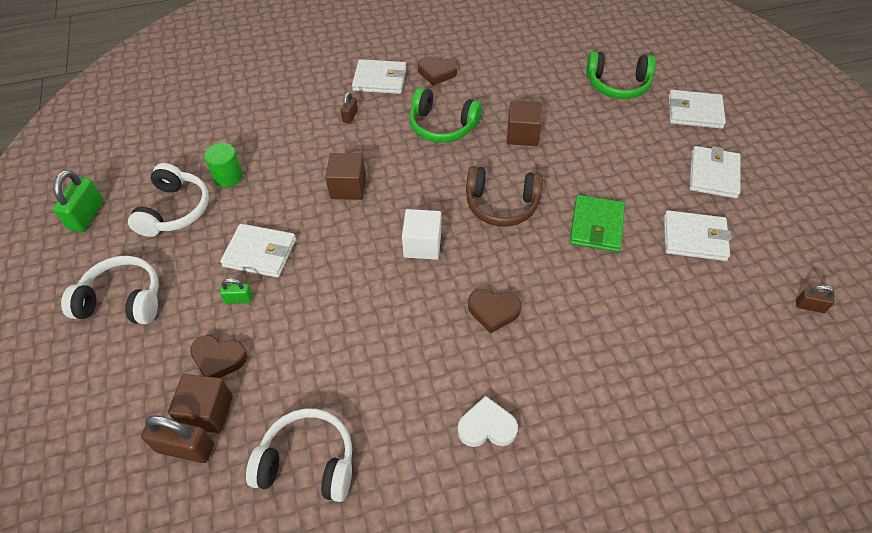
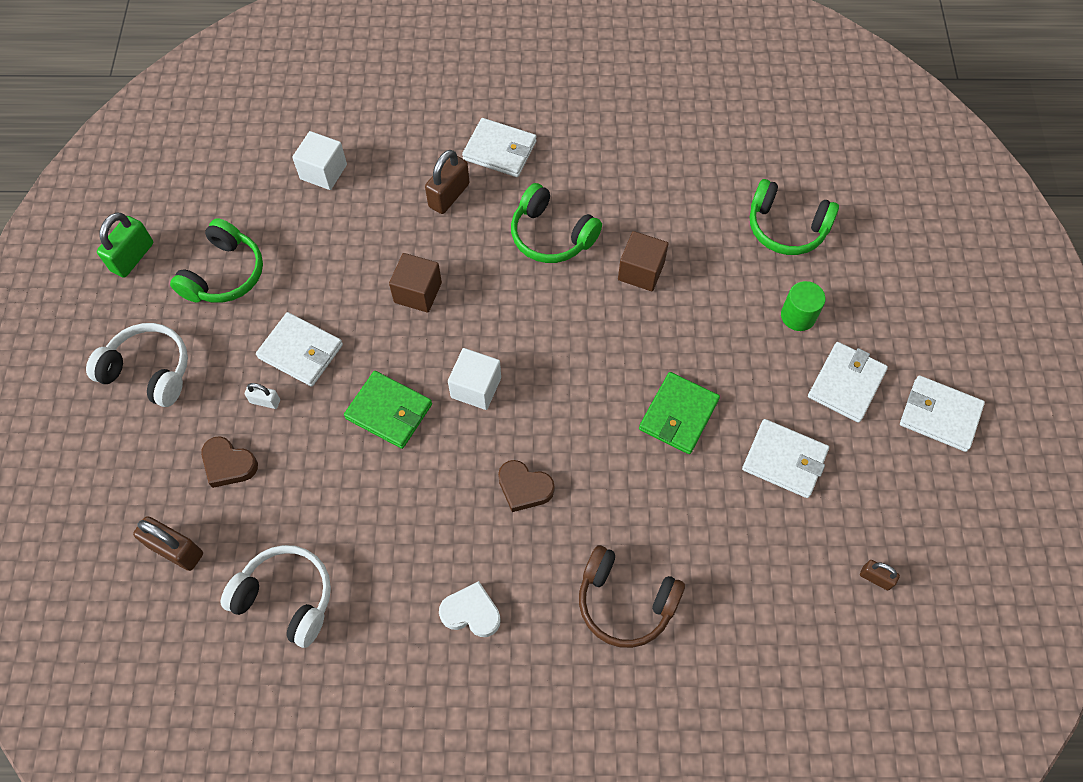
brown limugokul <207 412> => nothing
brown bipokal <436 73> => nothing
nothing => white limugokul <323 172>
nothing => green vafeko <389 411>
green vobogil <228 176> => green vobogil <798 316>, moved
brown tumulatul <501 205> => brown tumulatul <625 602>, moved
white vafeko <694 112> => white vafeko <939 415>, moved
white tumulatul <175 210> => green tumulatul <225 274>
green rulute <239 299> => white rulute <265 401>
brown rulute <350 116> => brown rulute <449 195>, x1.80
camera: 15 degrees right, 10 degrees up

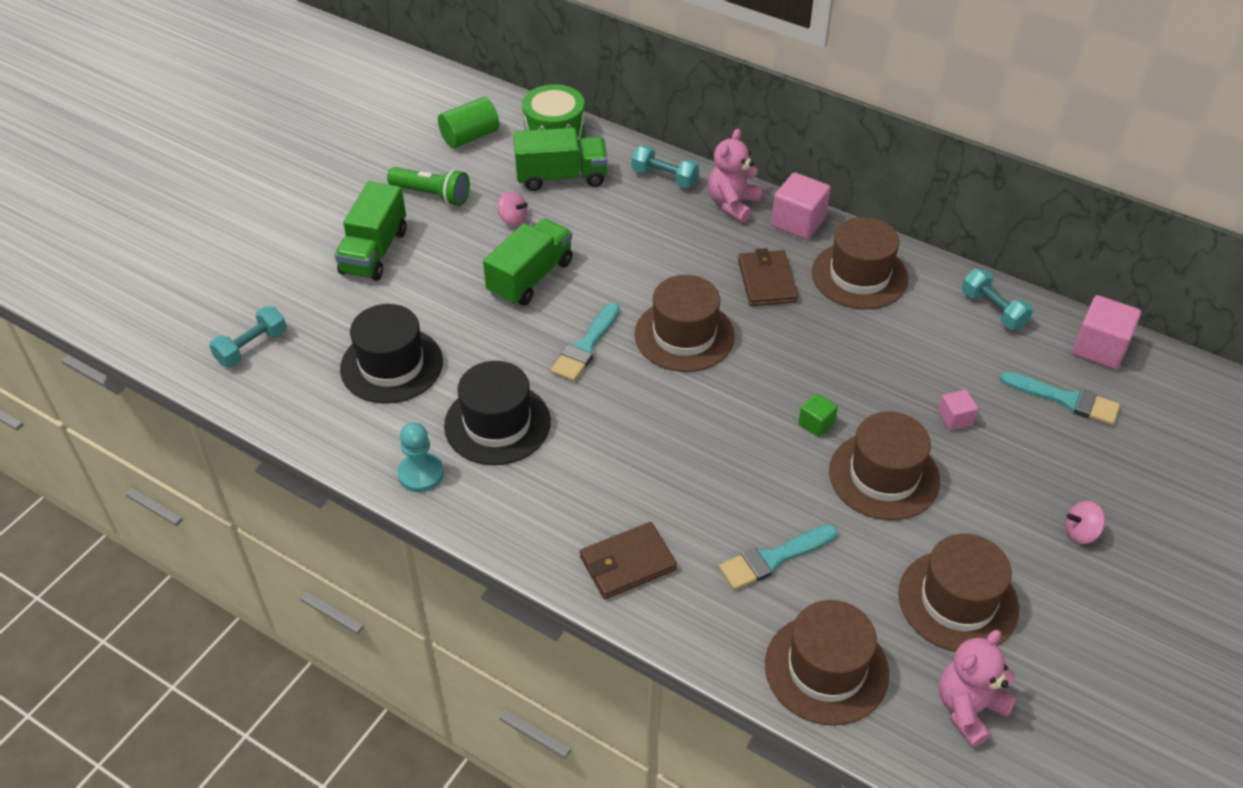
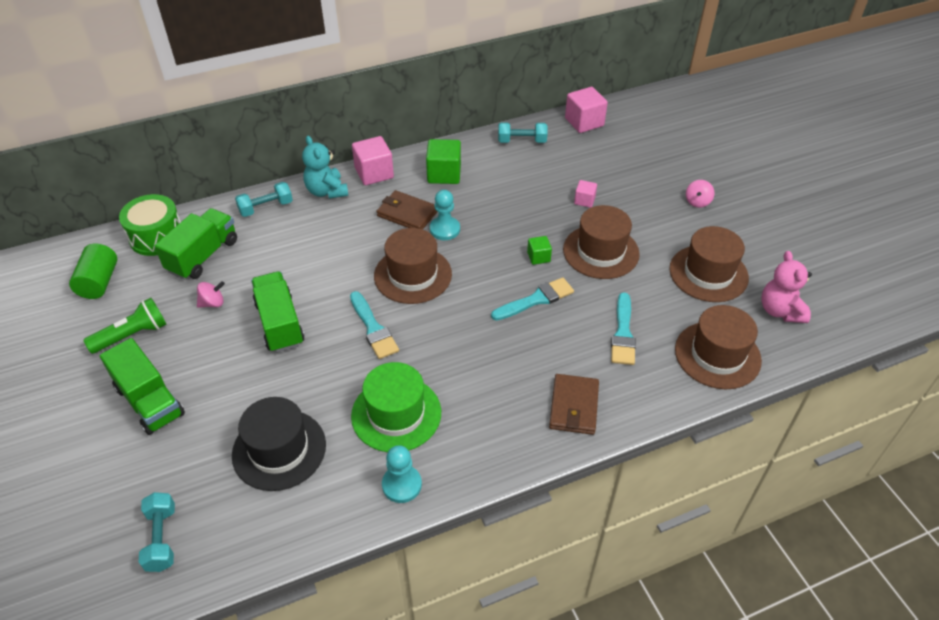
nothing => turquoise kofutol <445 229>
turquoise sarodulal <1065 400> => turquoise sarodulal <536 299>, moved
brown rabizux <859 276> => green limugokul <444 174>
black rabizux <497 423> => green rabizux <396 414>
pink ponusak <733 204> => turquoise ponusak <327 191>
camera: 55 degrees left, 0 degrees up

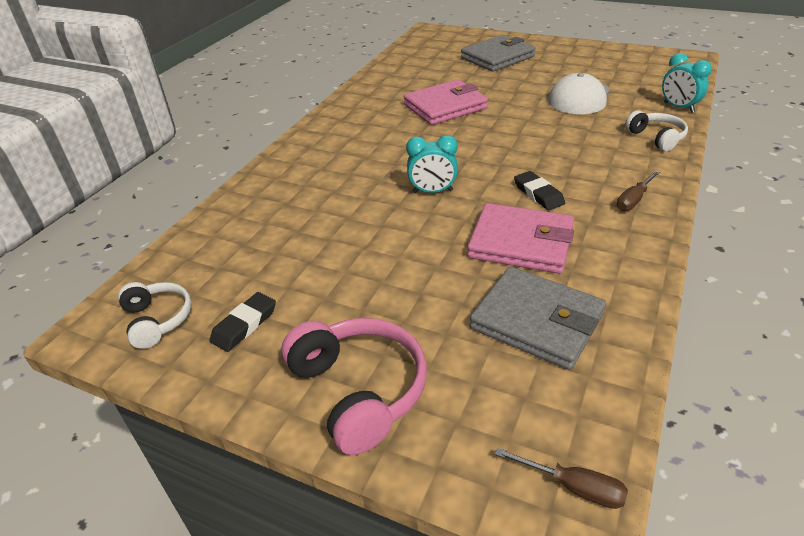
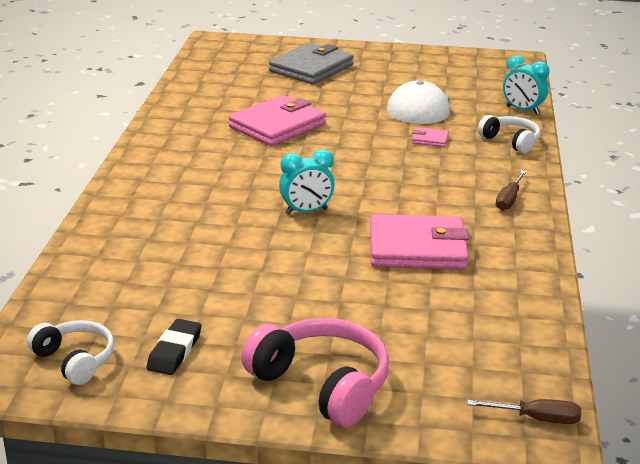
grey vafeko <537 321> => nothing
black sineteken <538 194> => nothing
nothing => pink vafeko <430 139>
camera: 20 degrees left, 10 degrees down

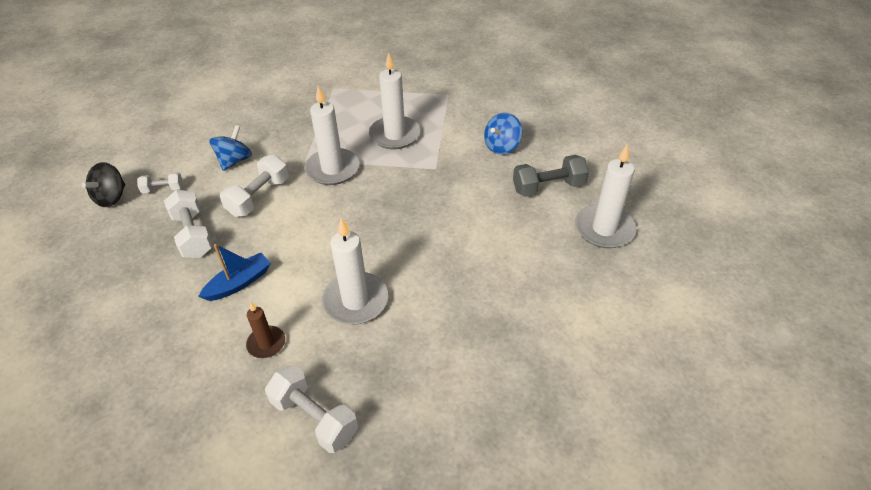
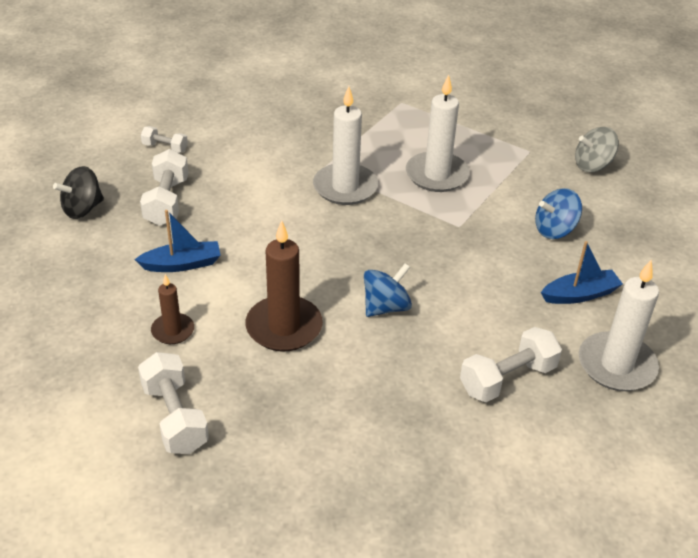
nothing => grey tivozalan <592 165>
black tivozalan <111 197> => black tivozalan <82 209>, moved
blue tivozalan <234 161> => blue tivozalan <386 307>, moved
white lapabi <259 197> => white lapabi <507 379>, moved
grey lapabi <548 187> => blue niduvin <580 294>
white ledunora <355 301> => brown ledunora <284 327>
camera: 25 degrees right, 5 degrees down

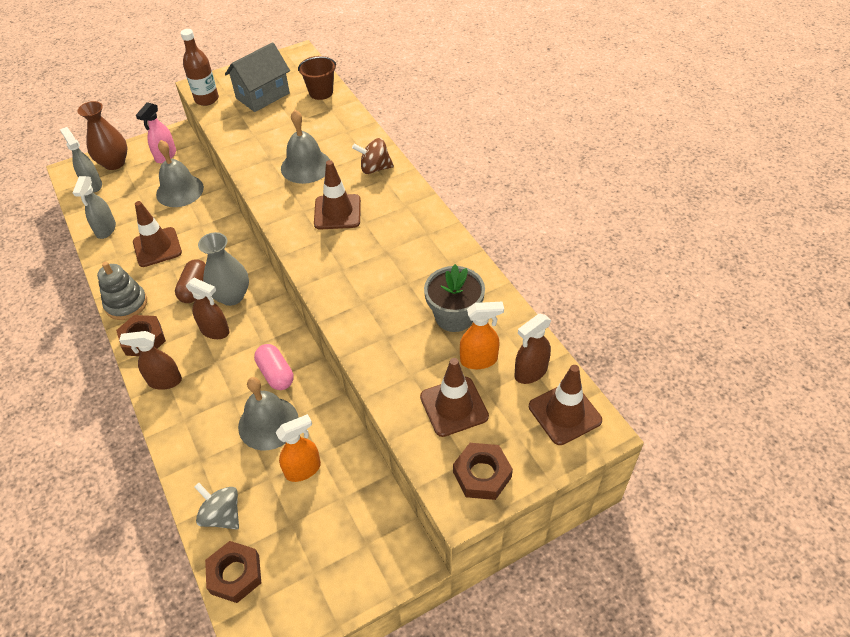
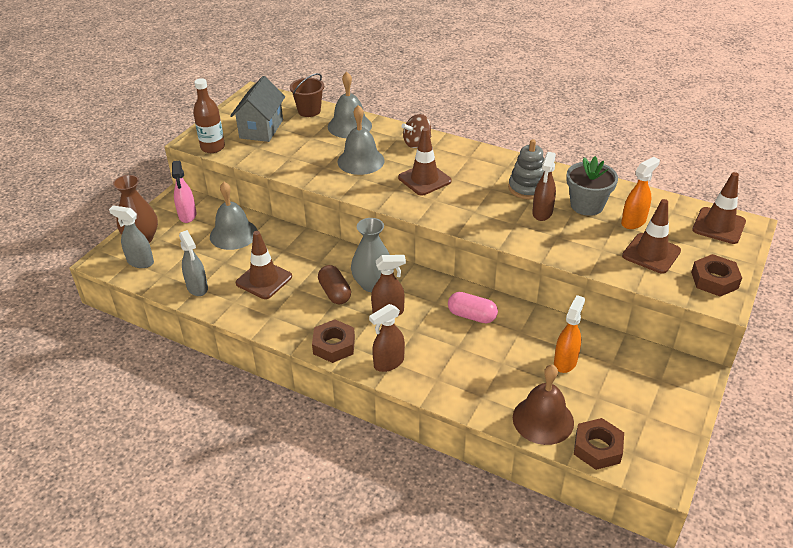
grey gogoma <126 304> => grey gogoma <527 188>, moved
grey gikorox <268 423> => grey gikorox <349 126>, moved
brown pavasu <530 372> => brown pavasu <542 213>, moved
grey tivozalan <222 515> => brown gikorox <543 420>
camera: 35 degrees left, 10 degrees down

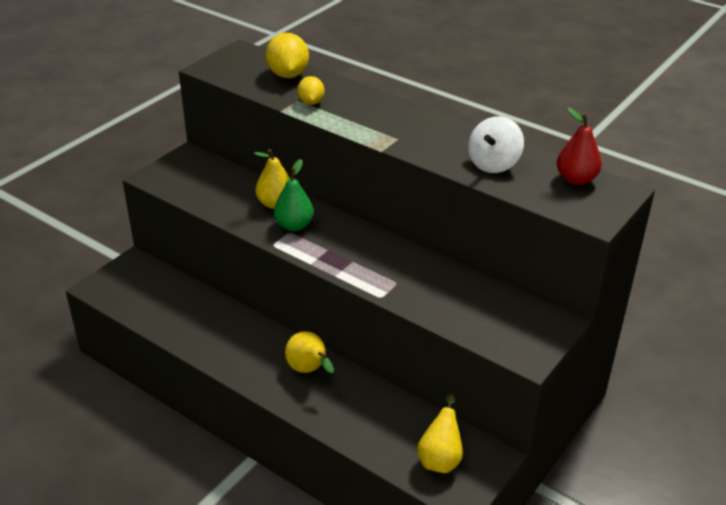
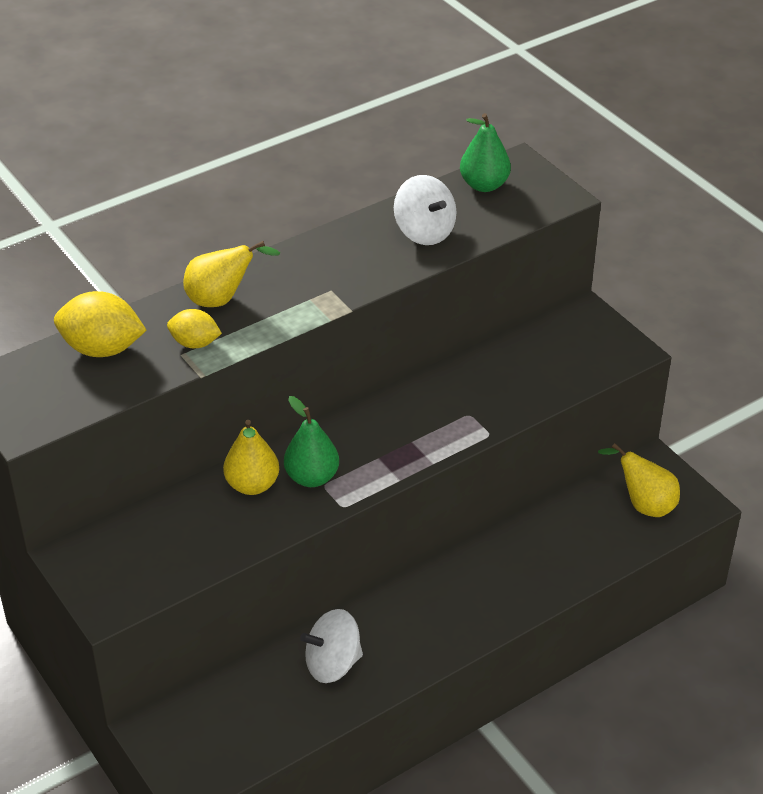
nothing => white tivozalan <332 664>
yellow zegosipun <309 370> => yellow zegosipun <221 299>, moved
red zegosipun <576 179> => green zegosipun <484 185>
camera: 70 degrees left, 5 degrees up

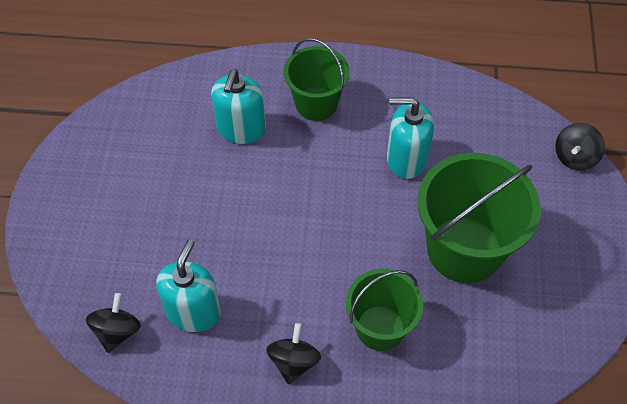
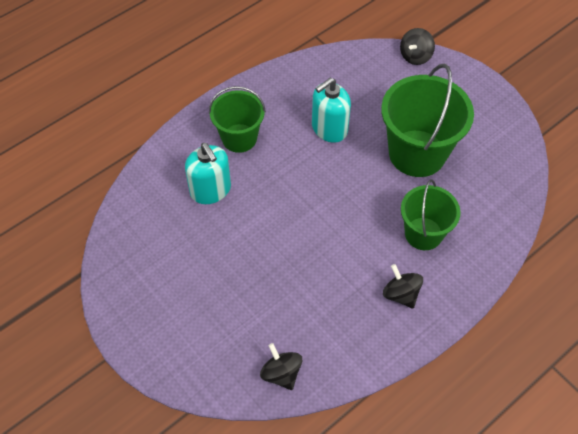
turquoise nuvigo <193 311> => nothing
black tivozalan <575 157> => black tivozalan <415 56>, 45 degrees clockwise
camera: 45 degrees left, 0 degrees up

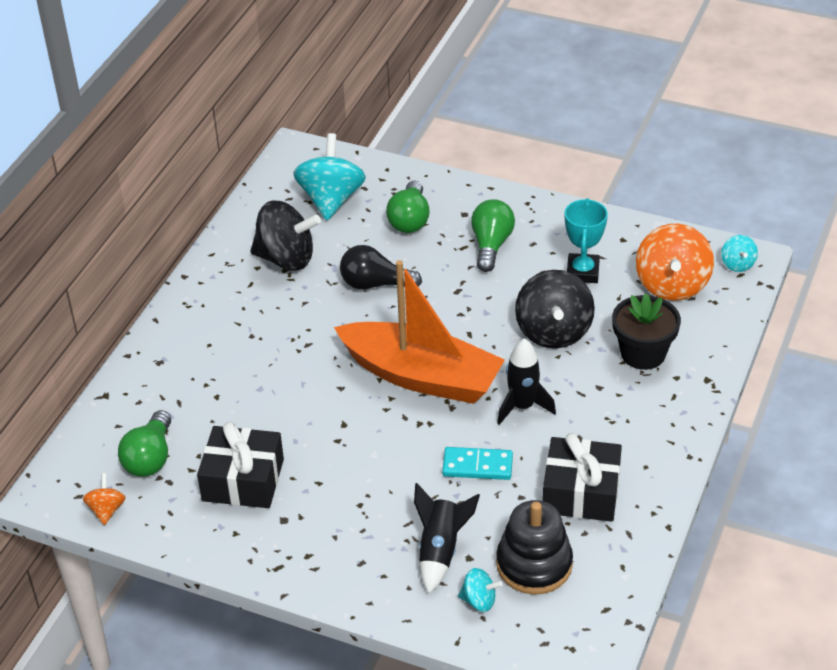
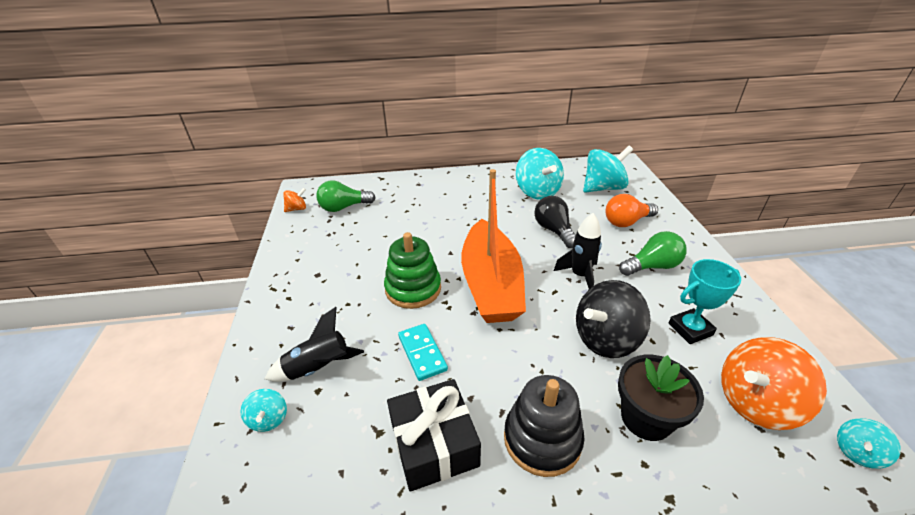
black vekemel <243 480> => nothing
nothing => green gogoma <413 289>
black gogoma <534 564> => black gogoma <542 439>, moved
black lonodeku <522 406> => black lonodeku <580 275>, moved
black tivozalan <286 258> => turquoise tivozalan <537 192>
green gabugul <410 219> => orange gabugul <626 222>
camera: 60 degrees right, 5 degrees down

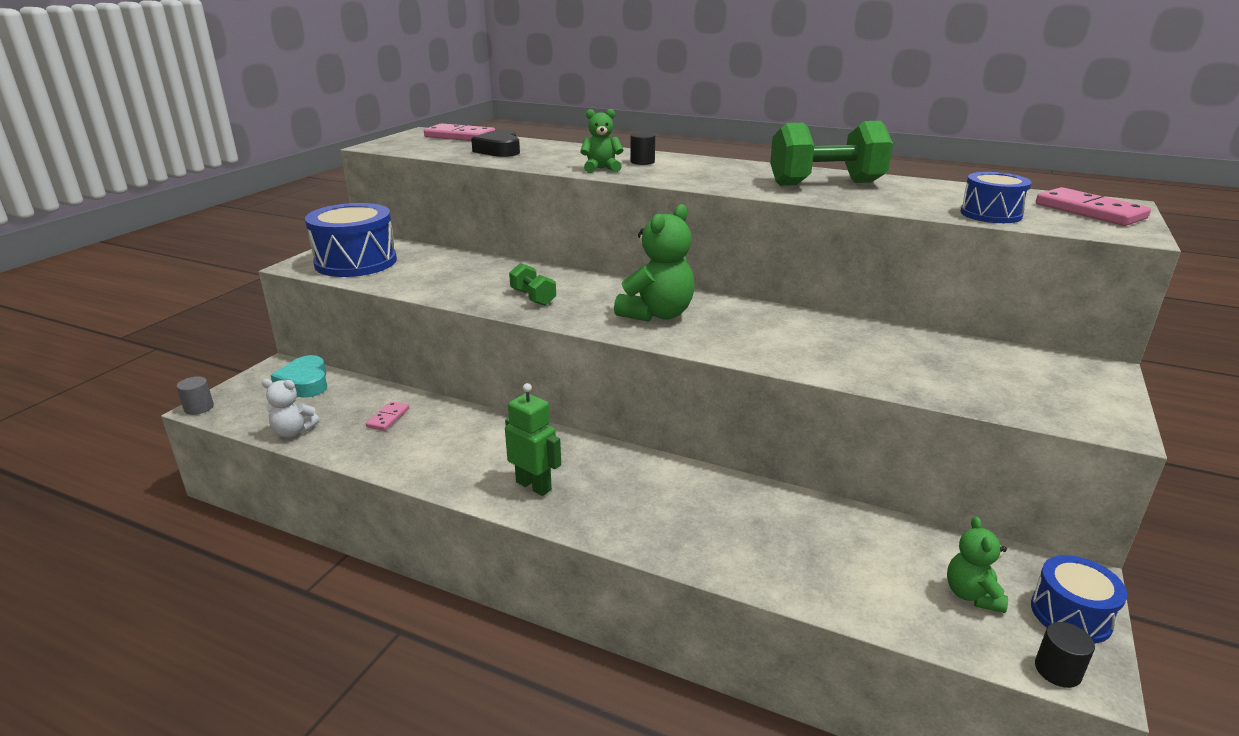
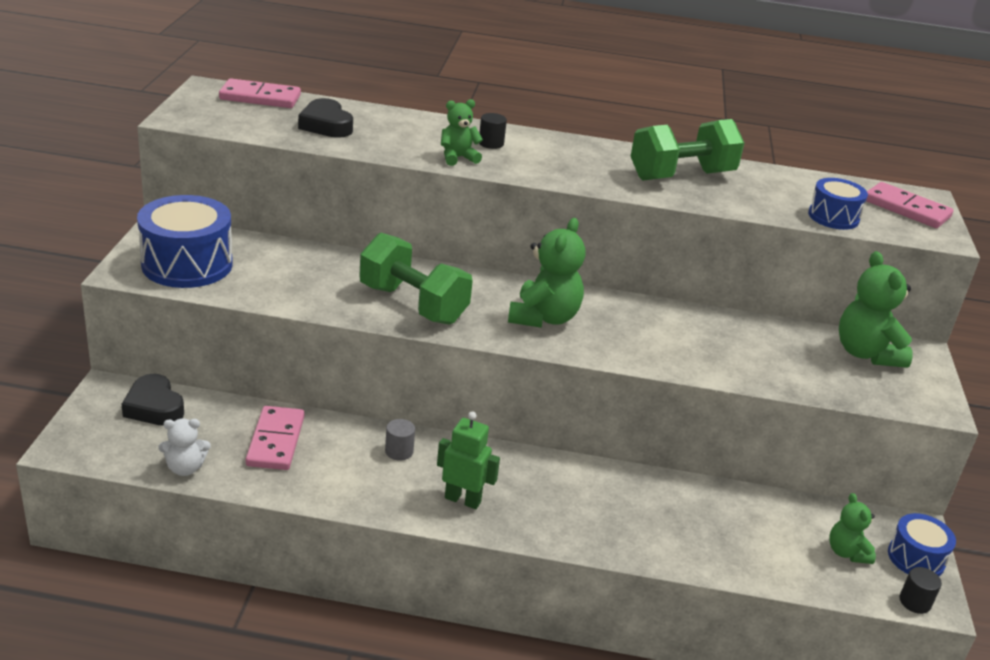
nothing => green ponusak <866 353>
grey vobogil <199 408> => grey vobogil <399 451>, moved
turquoise bipokal <305 383> => black bipokal <154 407>
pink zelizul <388 418> => pink zelizul <275 441>, x1.85
green lapabi <533 298> => green lapabi <413 304>, x2.00
camera: 20 degrees left, 5 degrees up

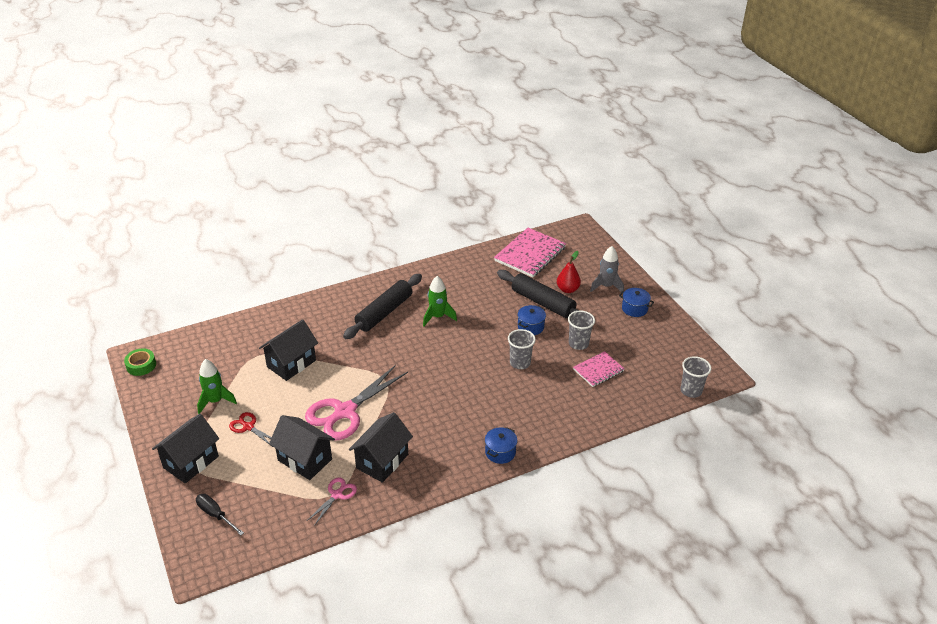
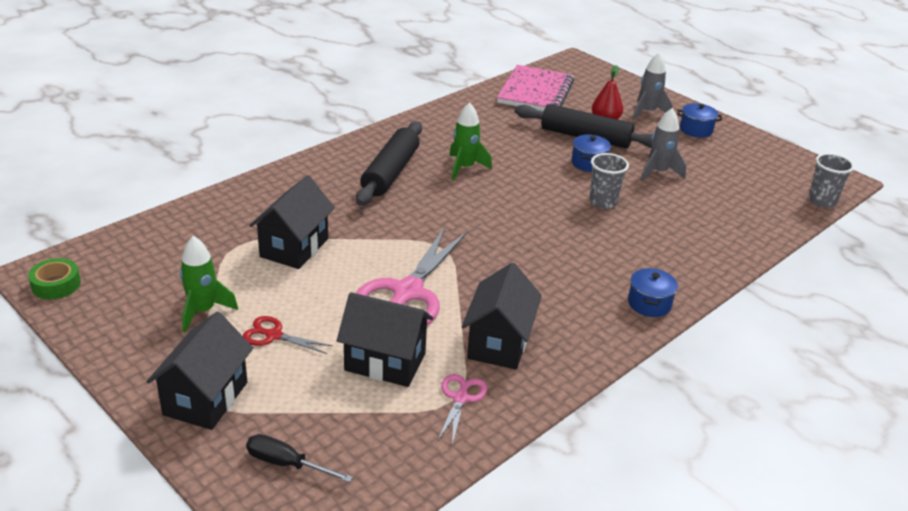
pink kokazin <598 370> => nothing
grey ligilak <578 344> => grey lonodeku <658 172>
camera: 20 degrees left, 5 degrees down

